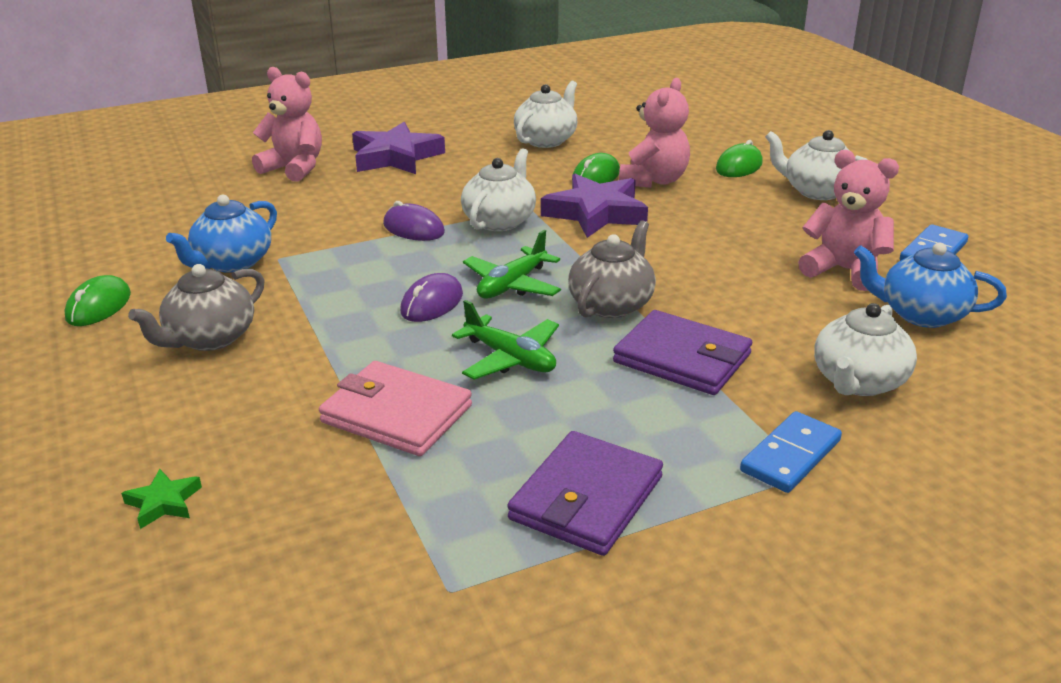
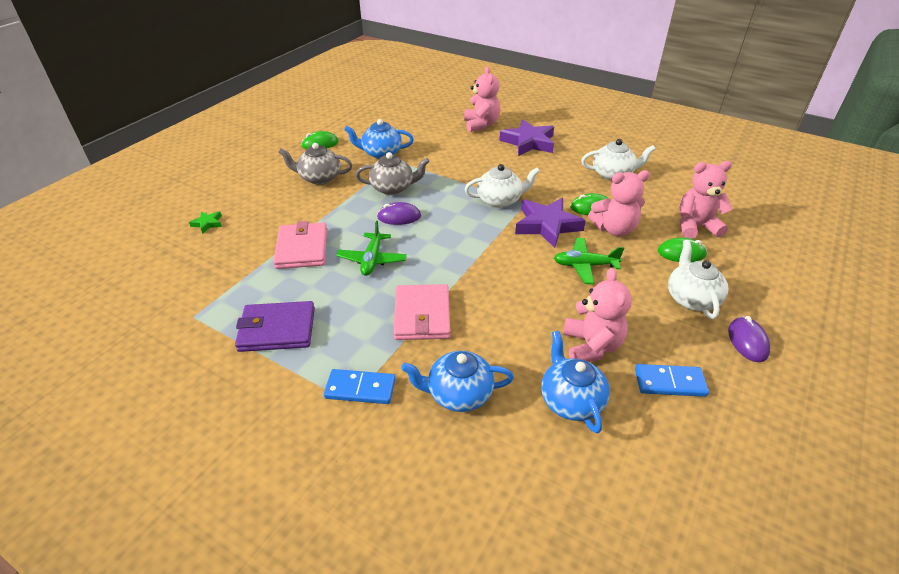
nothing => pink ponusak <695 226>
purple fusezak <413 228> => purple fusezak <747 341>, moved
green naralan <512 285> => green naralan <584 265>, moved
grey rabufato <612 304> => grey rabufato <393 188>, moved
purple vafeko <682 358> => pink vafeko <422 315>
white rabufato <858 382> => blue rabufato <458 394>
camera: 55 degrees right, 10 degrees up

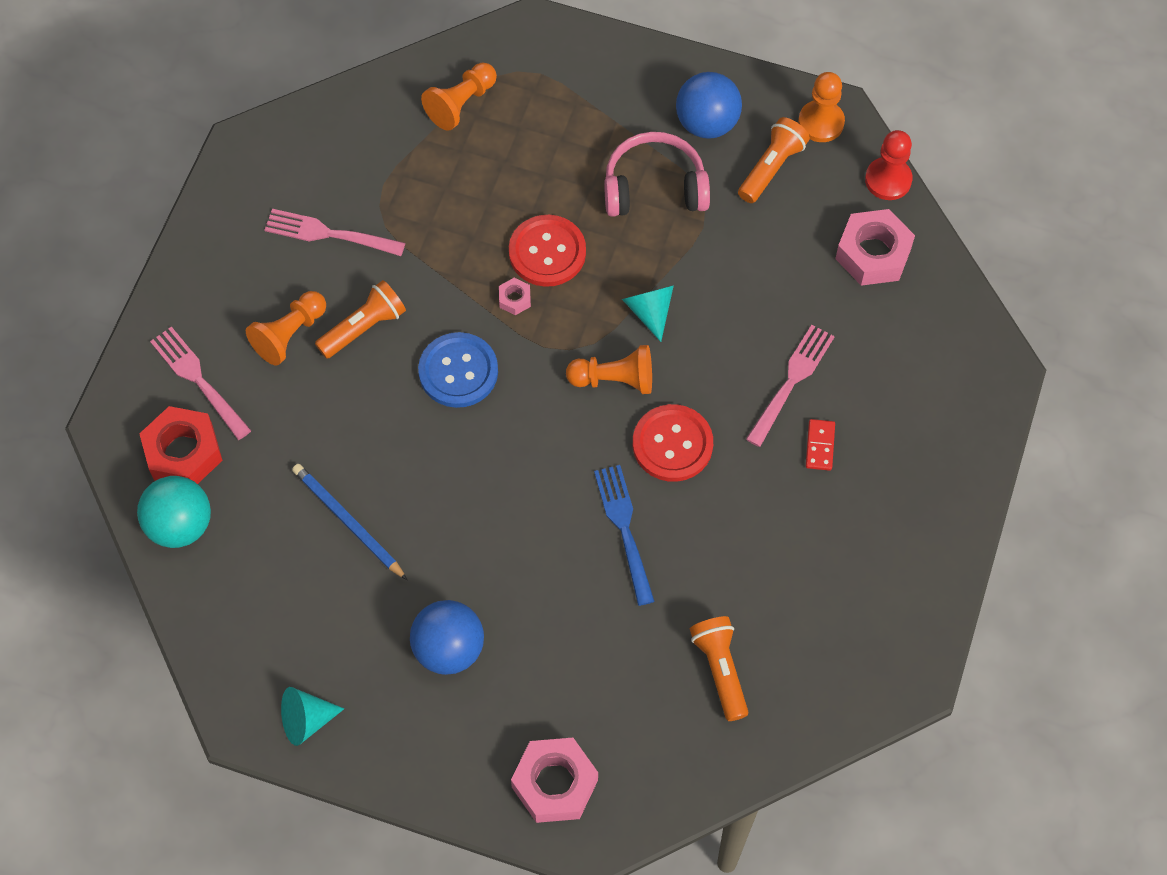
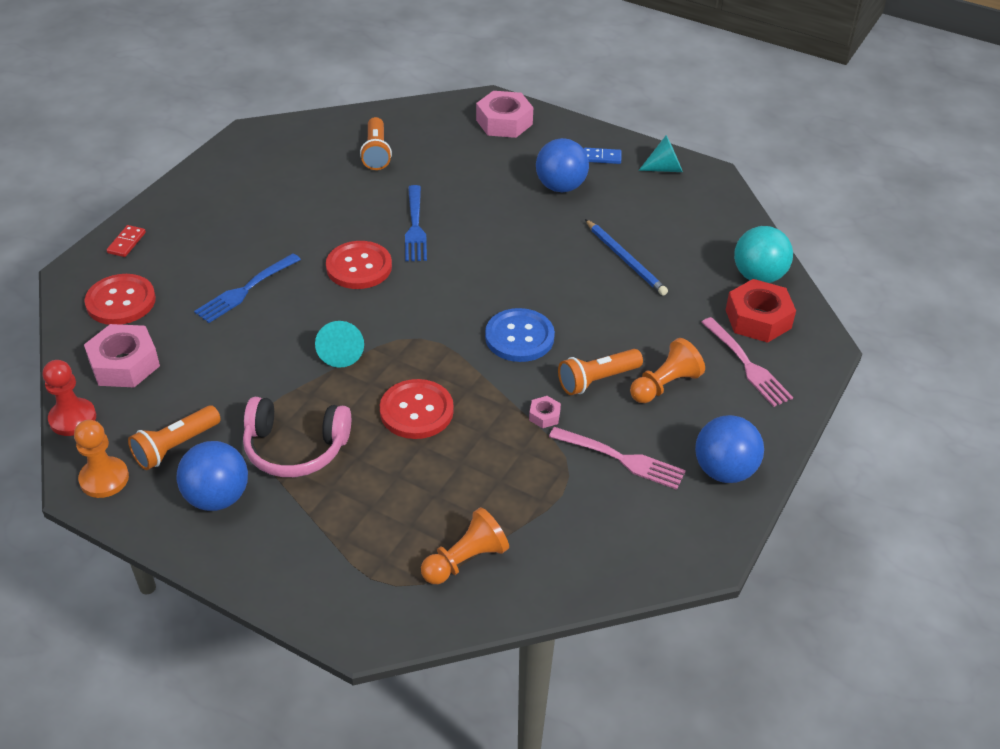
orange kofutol <614 379> => nothing
nothing => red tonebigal <121 301>
nothing => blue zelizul <601 157>
nothing => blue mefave <724 470>
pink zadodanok <514 299> => pink zadodanok <544 416>, moved
red zelizul <820 446> => red zelizul <126 243>, moved
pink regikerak <791 382> => blue regikerak <246 289>
camera: 170 degrees left, 20 degrees down

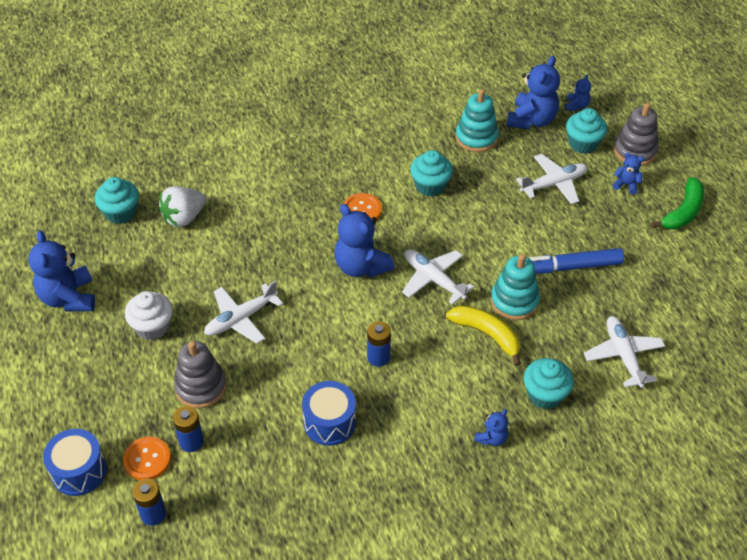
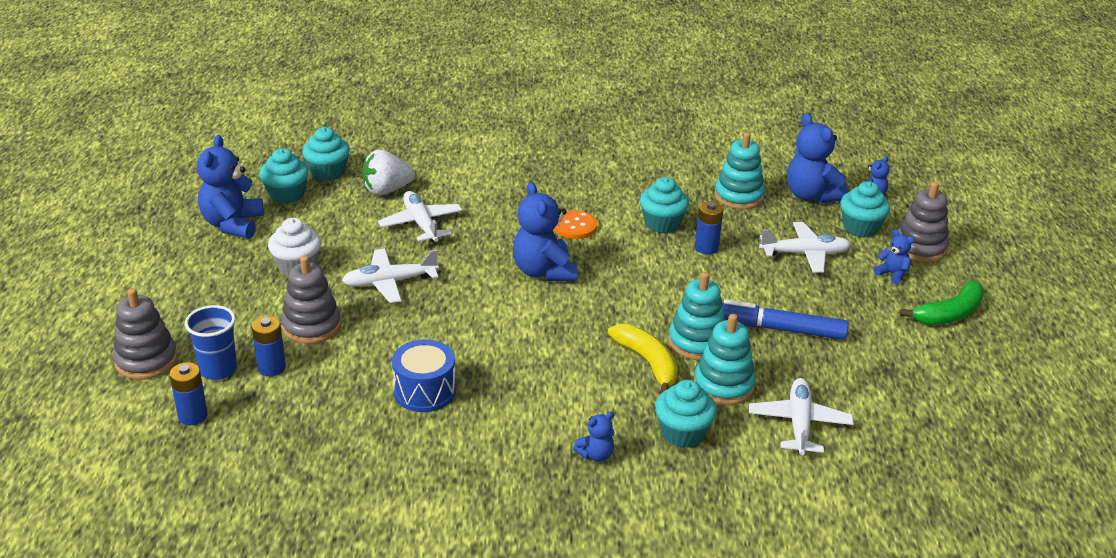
nothing => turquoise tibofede <286 195>
nothing => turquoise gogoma <723 385>
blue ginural <378 357> => blue ginural <706 248>, moved
white naralan <433 279> => white naralan <421 224>, moved
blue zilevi <79 471> => grey gogoma <146 360>
orange tonebigal <147 459> => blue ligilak <218 370>
blue ponusak <531 120> => blue ponusak <811 195>, 105 degrees clockwise
camera: 20 degrees right, 15 degrees down

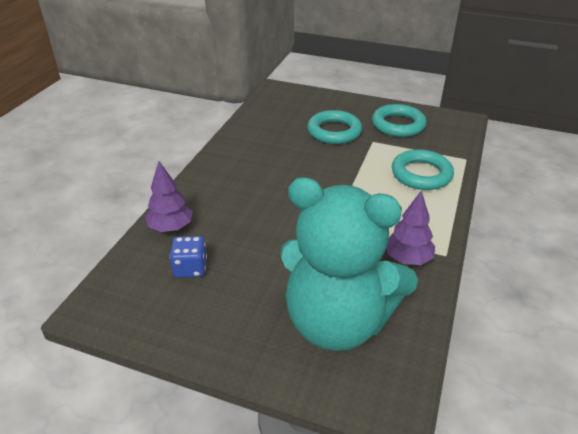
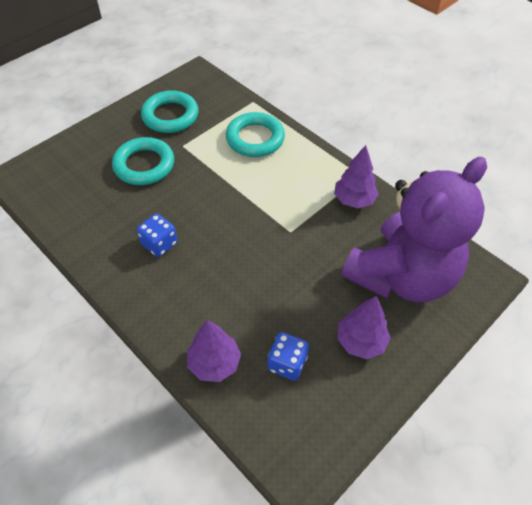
nothing => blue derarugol <159 244>
nothing => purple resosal <360 341>
turquoise ponusak <337 322> => purple ponusak <401 276>
camera: 65 degrees left, 15 degrees up

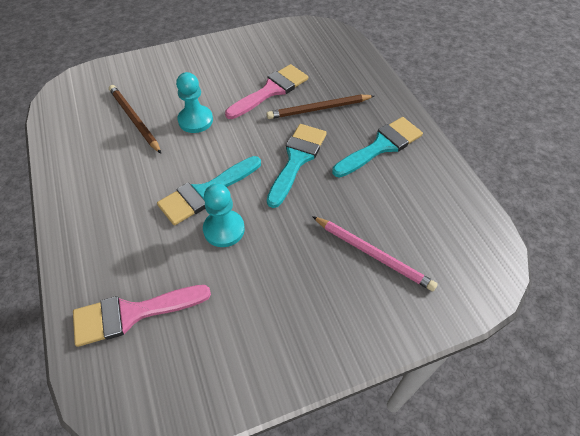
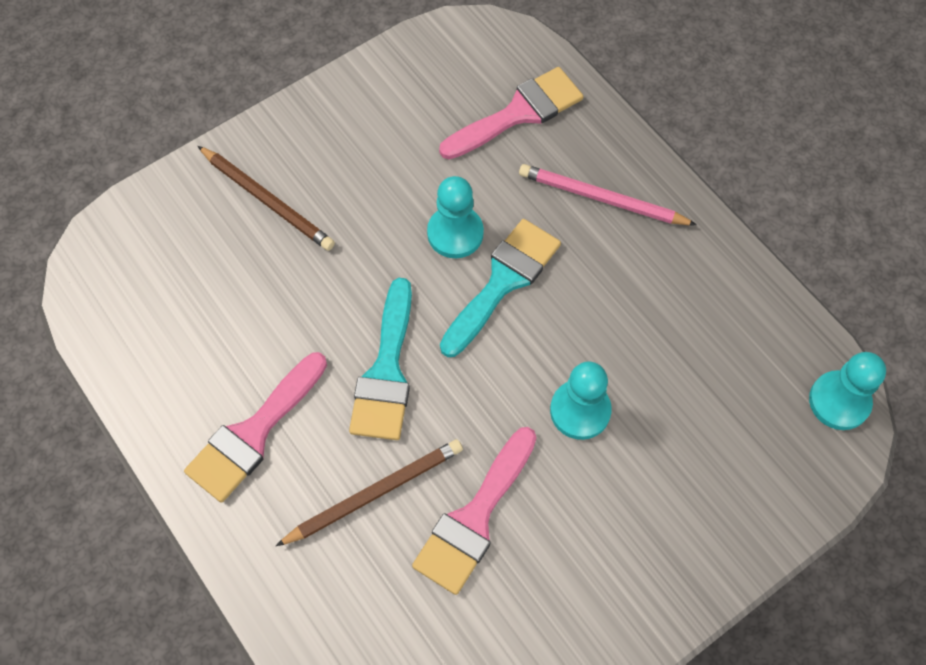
nothing => turquoise kofutol <839 401>
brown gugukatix <134 120> => brown gugukatix <268 200>, moved
pink gugukatix <373 254> => pink gugukatix <601 199>, moved
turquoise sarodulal <381 146> => pink sarodulal <253 433>
camera: 165 degrees right, 10 degrees up

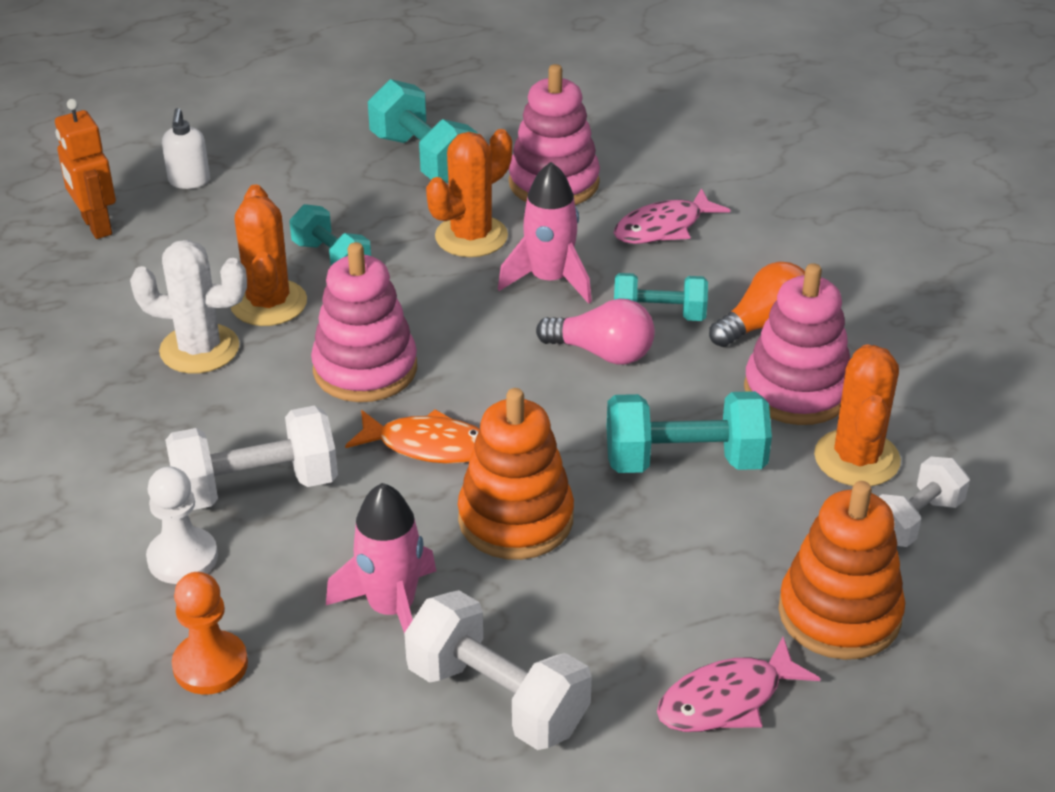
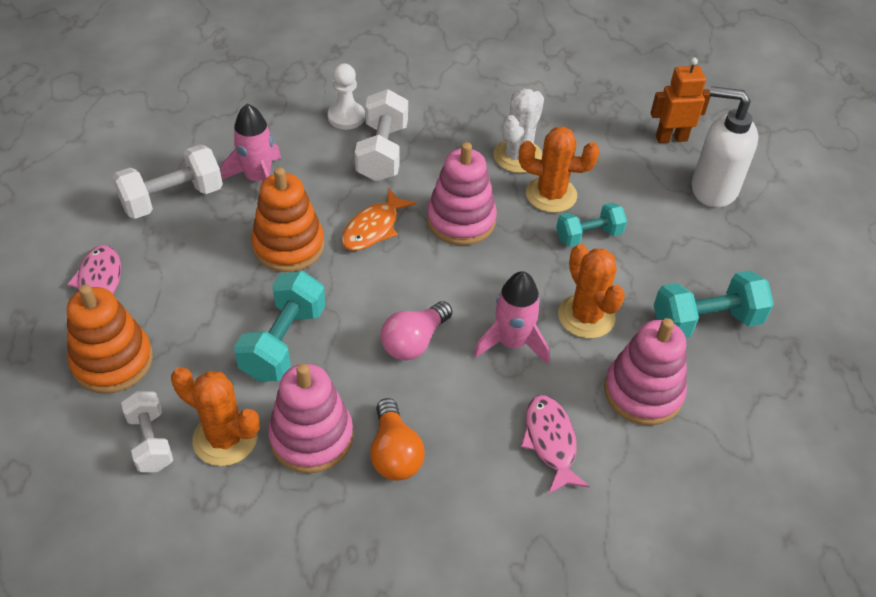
orange kofutol <210 665> => nothing
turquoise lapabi <659 315> => nothing
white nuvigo <189 181> => white nuvigo <713 189>, x1.94
camera: 110 degrees right, 10 degrees up

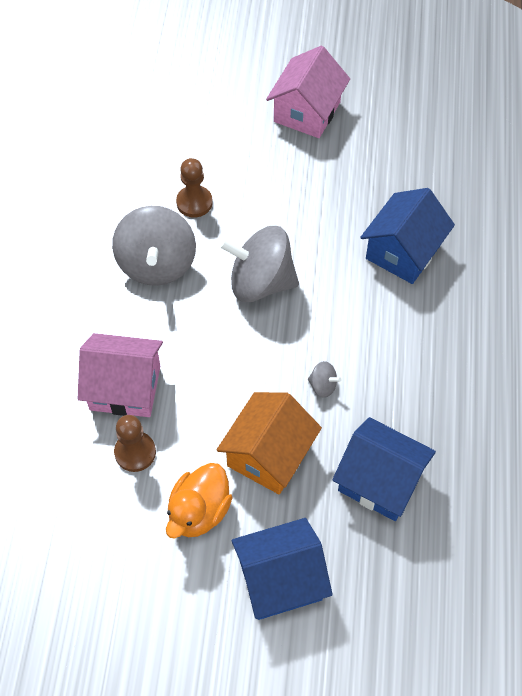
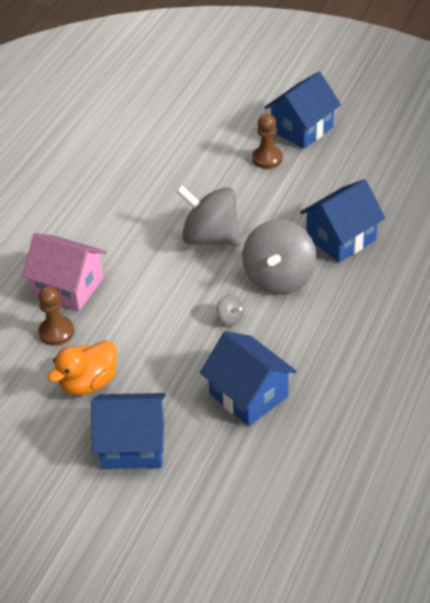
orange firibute <269 455> => nothing
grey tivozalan <157 264> => grey tivozalan <279 278>, moved
brown kofutol <194 202> => brown kofutol <267 159>, moved
pink firibute <307 112> => blue firibute <302 129>
camera: 20 degrees right, 15 degrees down

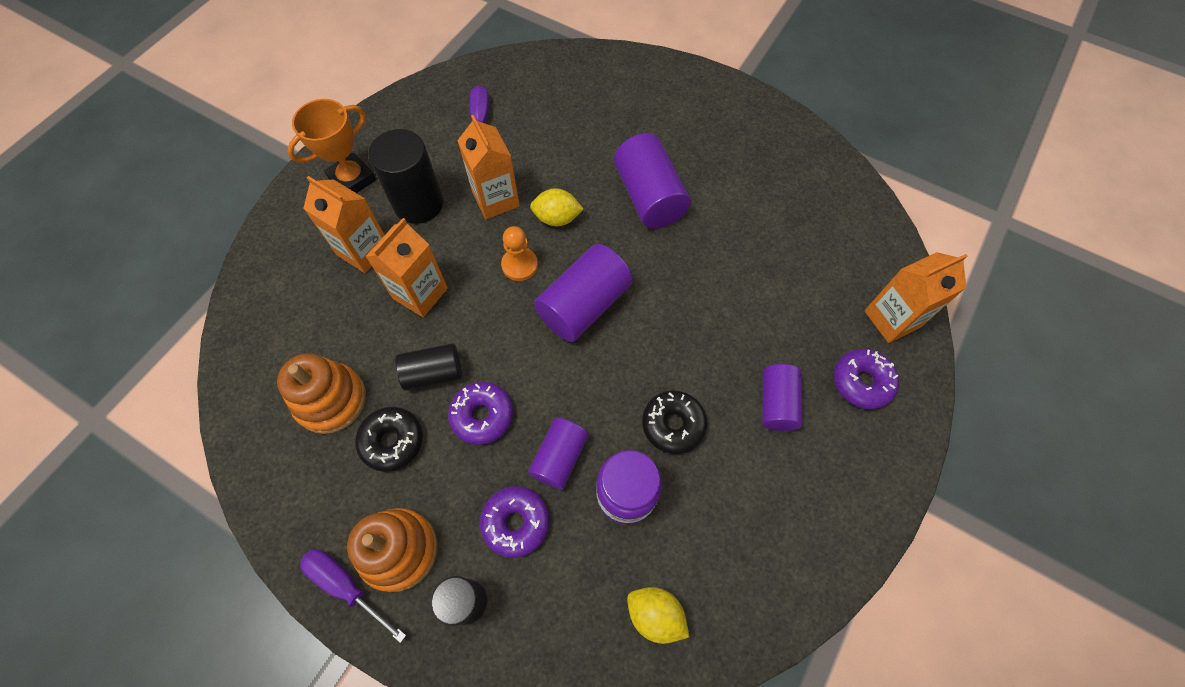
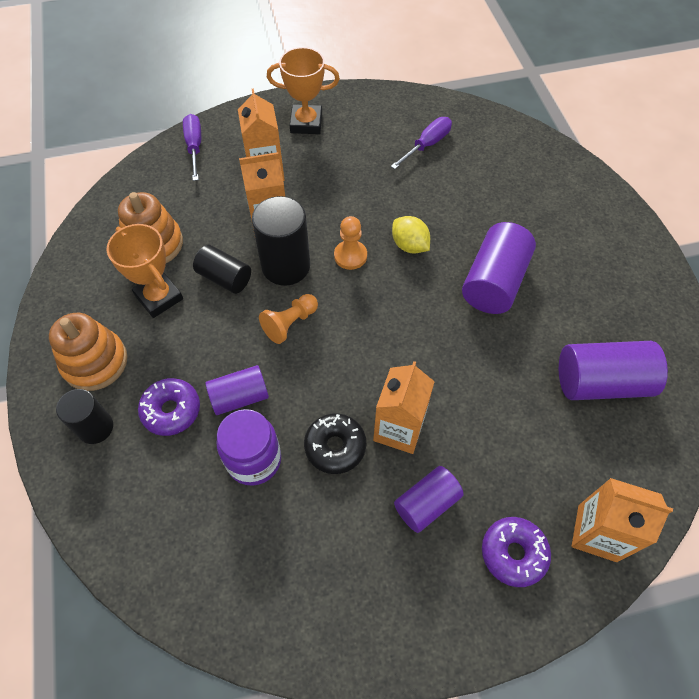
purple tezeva <482 416> => nothing
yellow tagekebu <655 615> => nothing
nothing => orange kofutol <290 323>
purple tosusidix <346 586> => purple tosusidix <194 147>, moved
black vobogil <418 203> => black vobogil <286 266>, moved
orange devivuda <496 199> => orange devivuda <399 429>, moved
purple vobogil <584 305> => purple vobogil <601 382>, moved
black tezeva <392 441> => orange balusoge <159 297>
camera: 45 degrees right, 5 degrees down

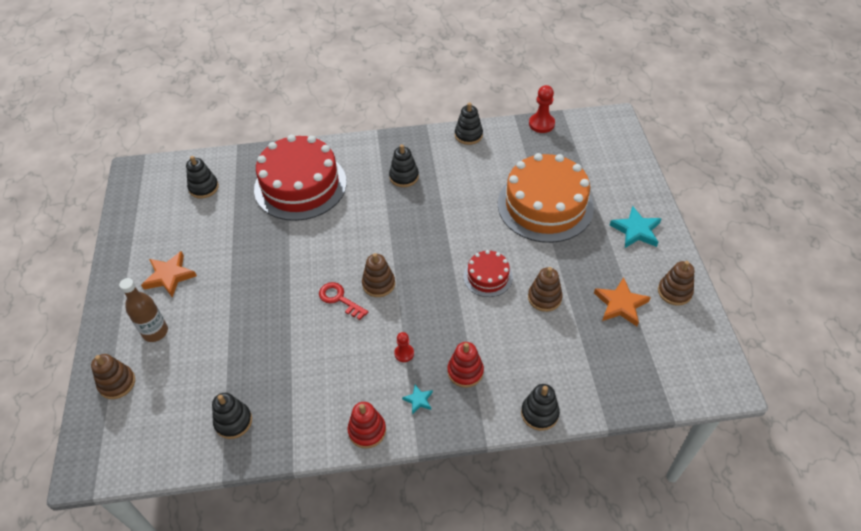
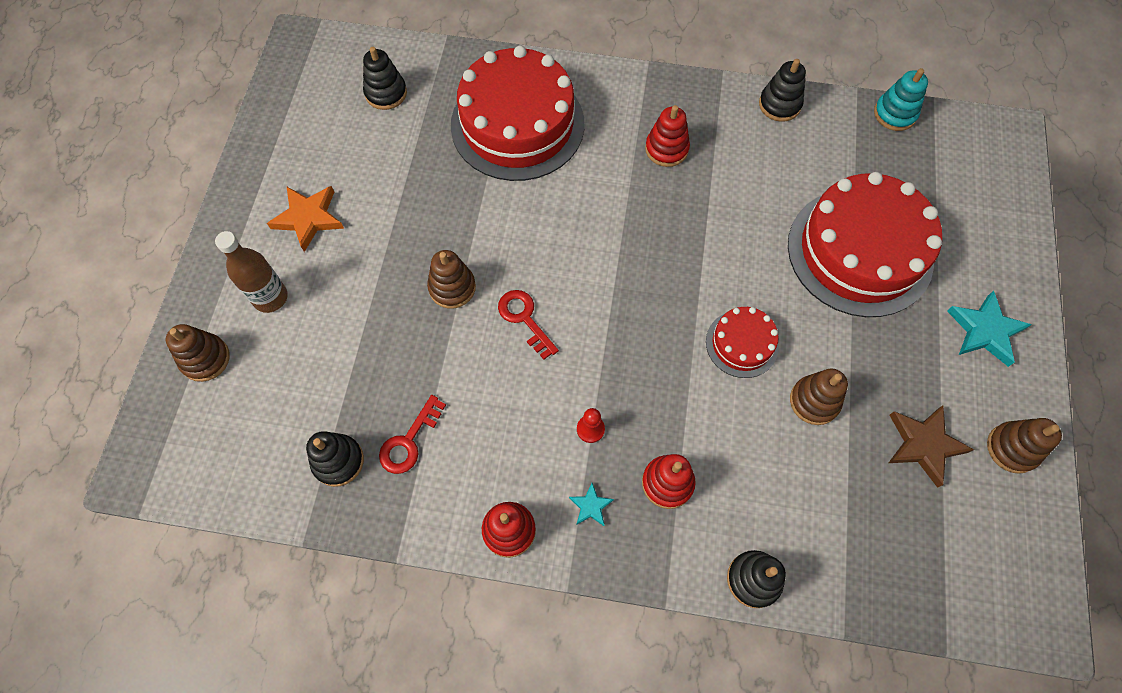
nothing => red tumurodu <409 441>
brown gogoma <378 284> => brown gogoma <452 287>, moved
red kofutol <541 124> => turquoise gogoma <895 114>
black gogoma <404 177> => red gogoma <666 149>
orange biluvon <545 205> => red biluvon <859 252>
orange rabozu <620 304> => brown rabozu <923 445>
camera: 15 degrees right, 15 degrees up

